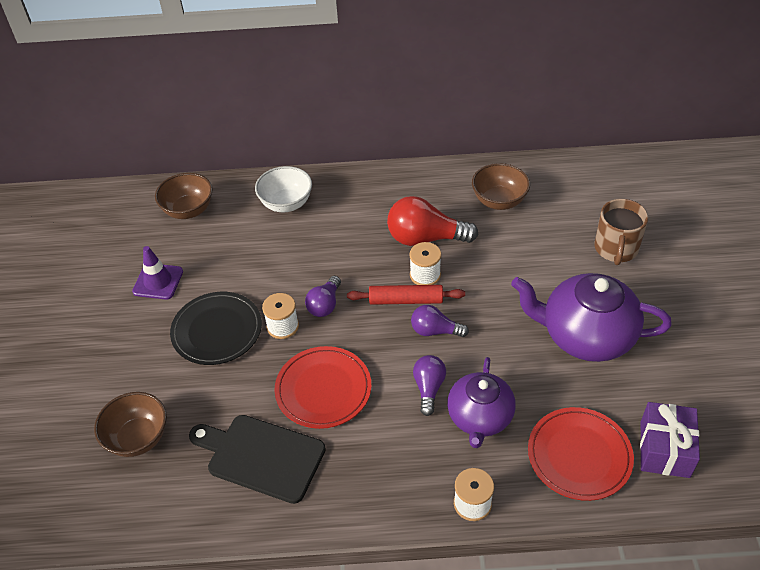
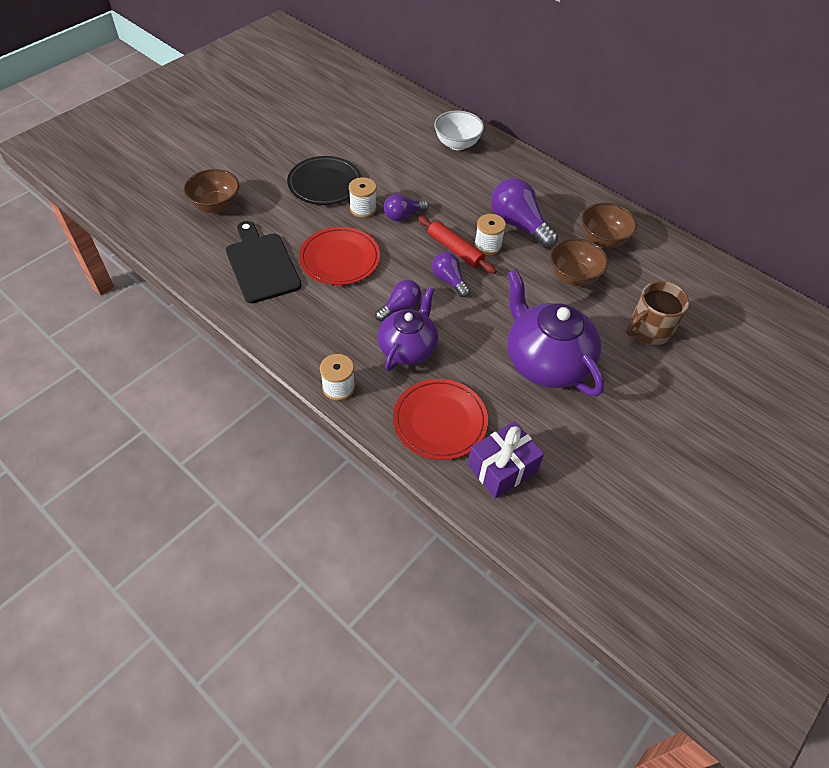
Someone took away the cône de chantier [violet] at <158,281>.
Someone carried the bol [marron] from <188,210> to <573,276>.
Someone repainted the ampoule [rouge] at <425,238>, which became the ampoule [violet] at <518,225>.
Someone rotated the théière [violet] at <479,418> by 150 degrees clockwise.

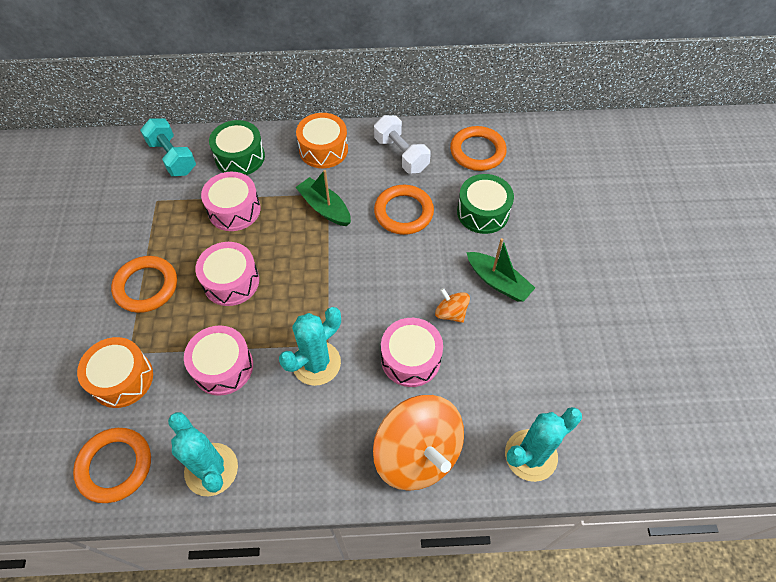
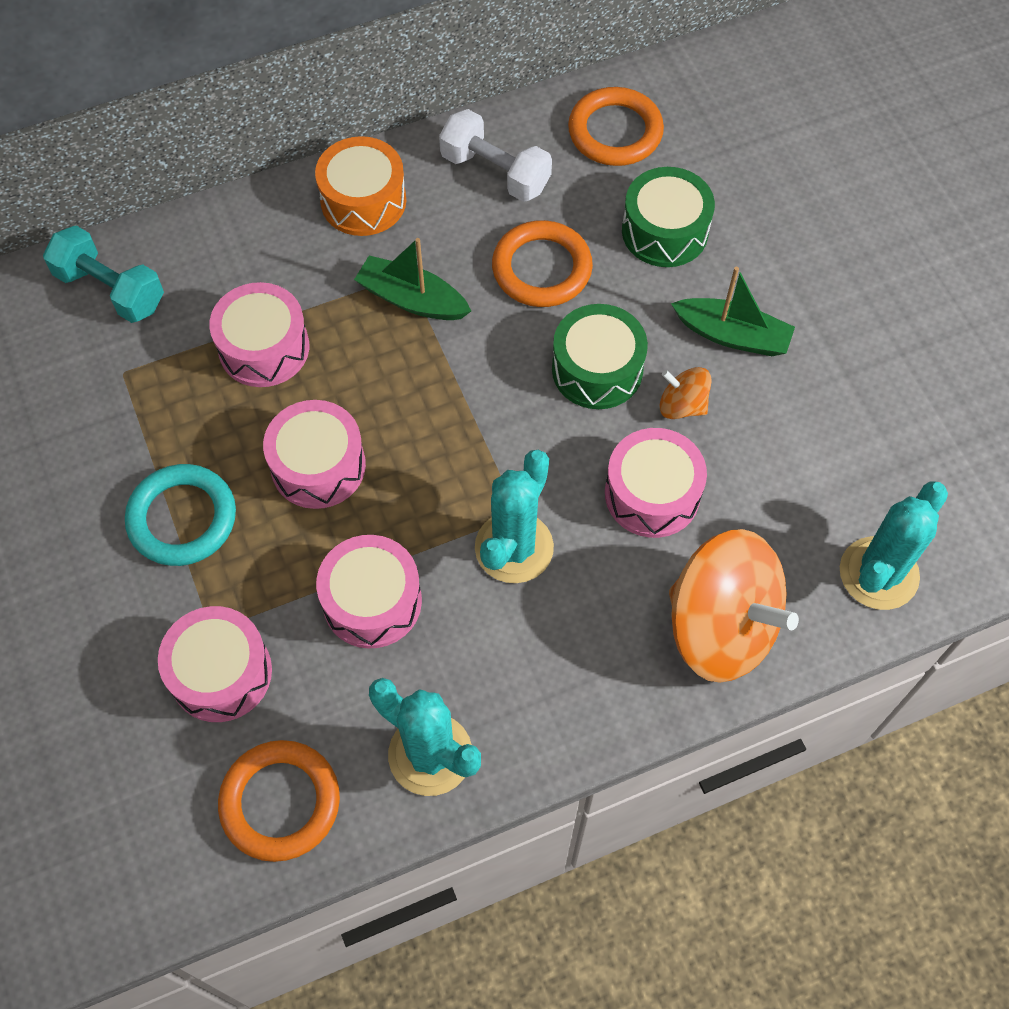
Someone repainted the tambour [orange] at <122,379>, which became the tambour [rose] at <221,673>.
Someone repainted the anneau [orange] at <146,286>, which became the anneau [turquoise] at <182,518>.
Someone carried the tambour [vert] from <240,157> to <597,369>.

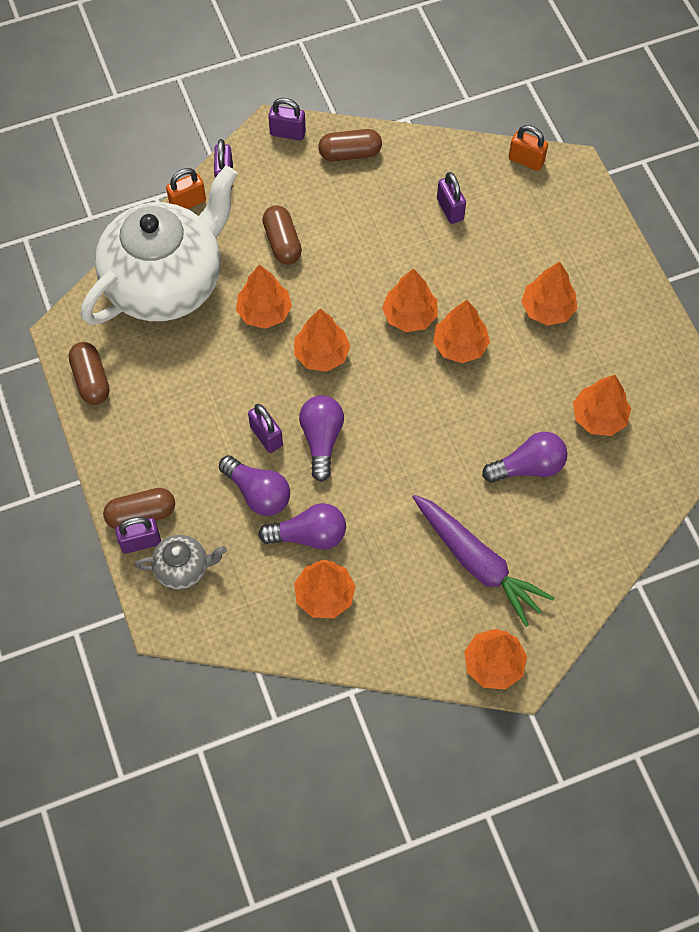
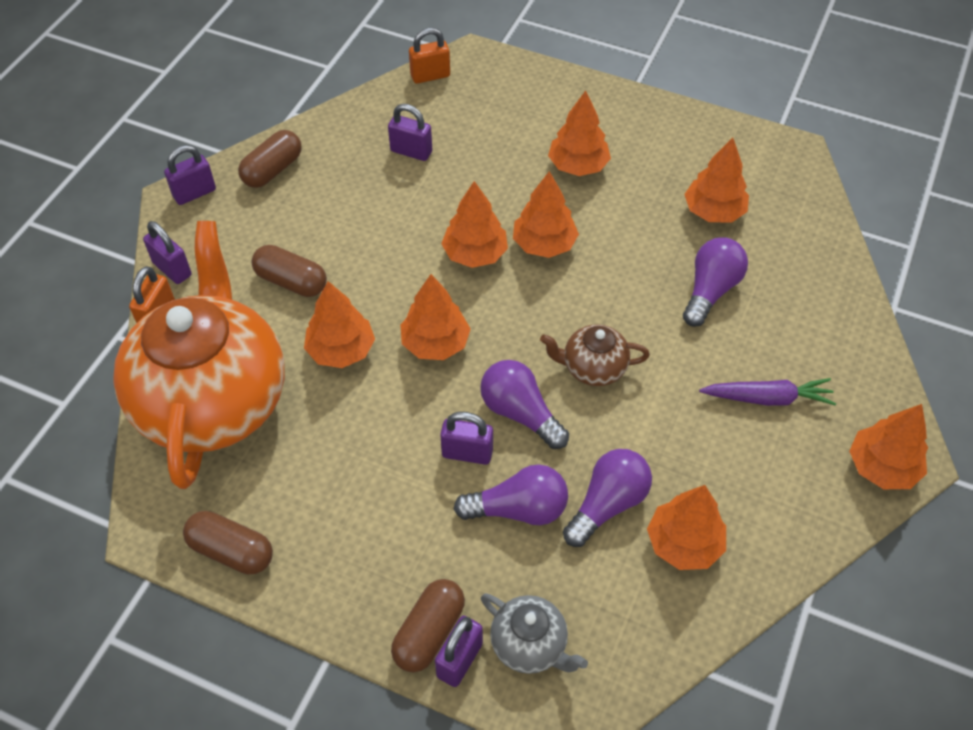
Someone repainted the théière [blanc] at <166,283>, which became the théière [orange] at <213,400>.
Someone rotated the théière [gris] at <183,568> by 90 degrees clockwise.
Someone scaled the carotte [violet] at <477,562> by 0.64.
Someone put down the théière [marron] at <593,368>.

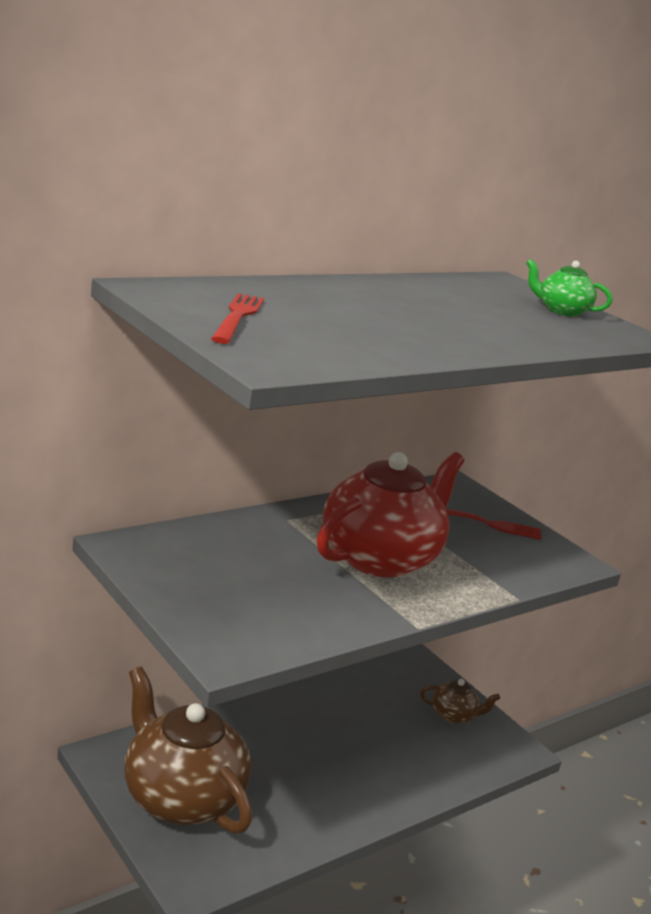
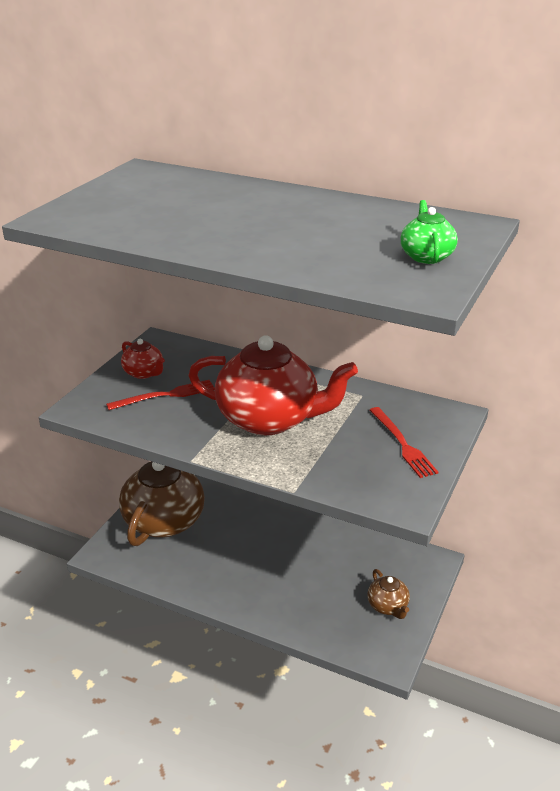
Someone carried the fourchette [rouge] from <238,317> to <165,395>.
Someone put down the théière [rouge] at <144,373>.

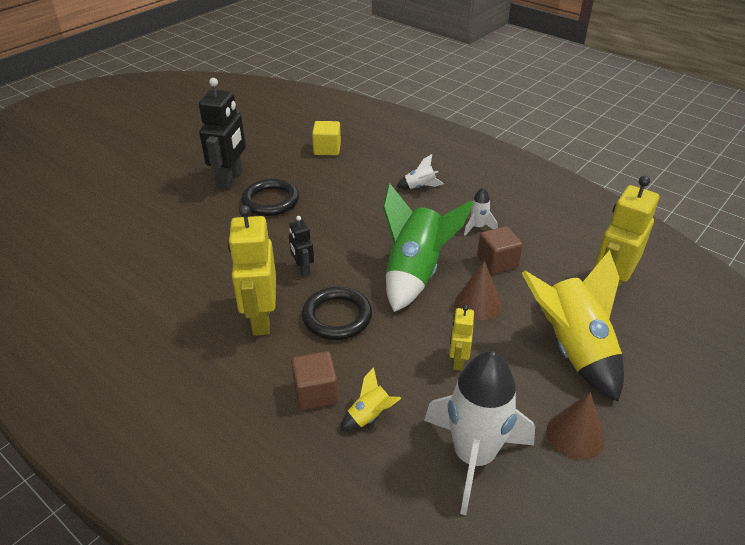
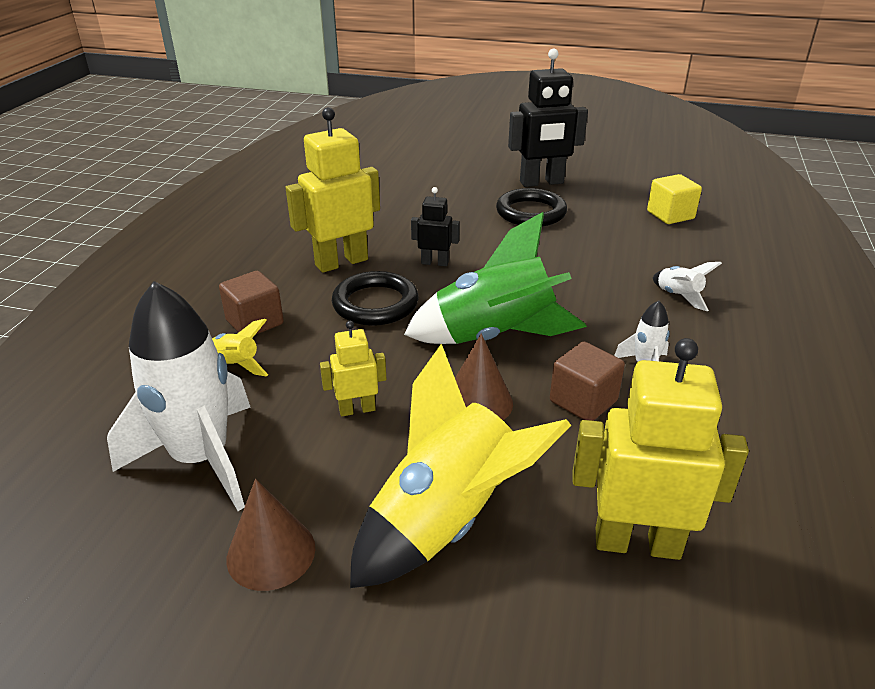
Someone rotated the robot [noir] at <303,270> by 60 degrees clockwise.

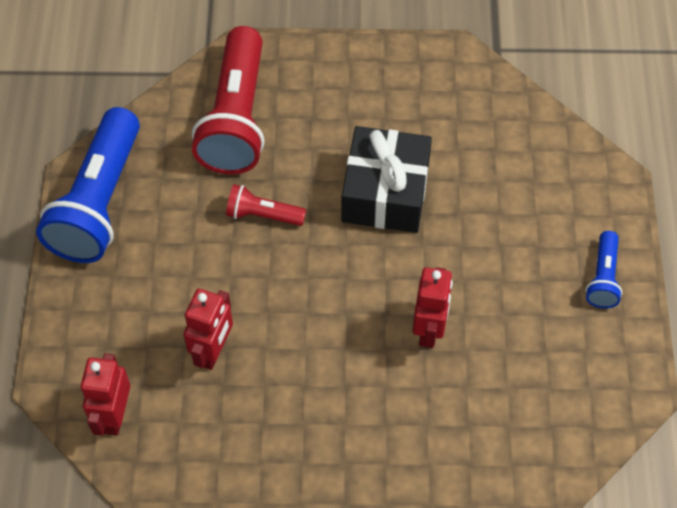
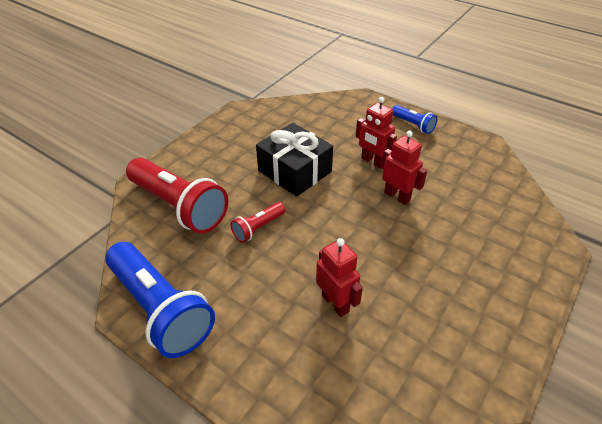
Someone carried the robot [rouge] from <114,416> to <372,161>.

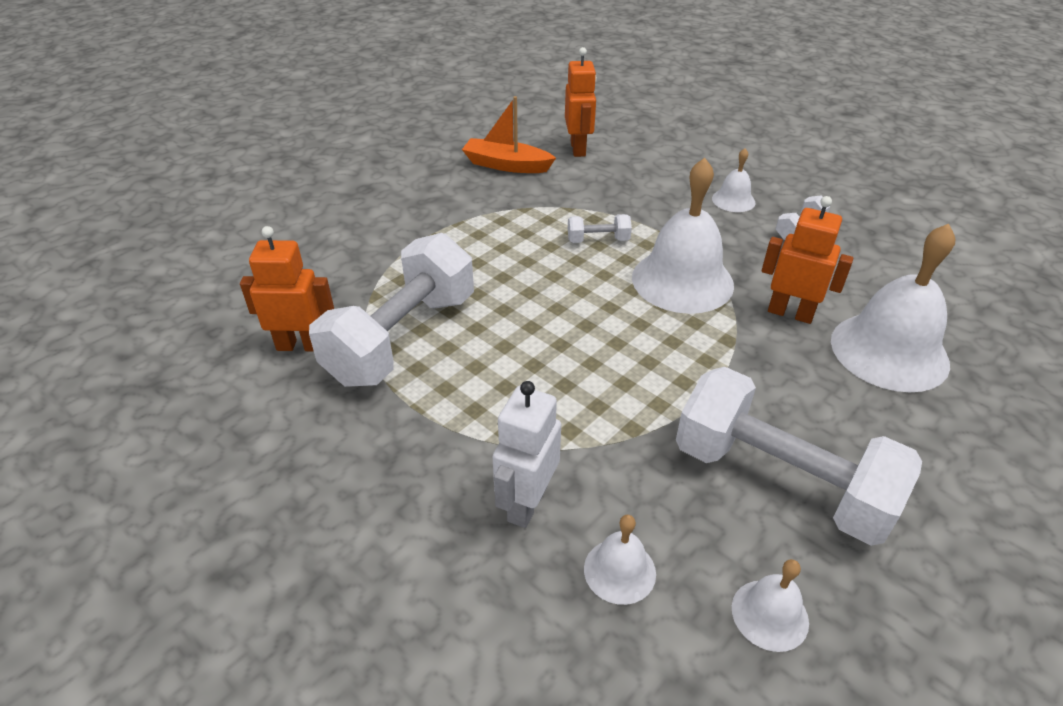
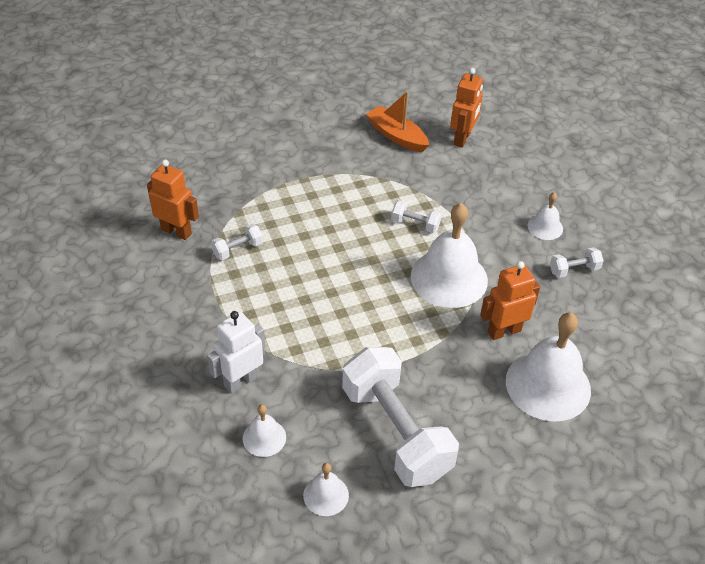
Someone scaled the haltère [blanc] at <402,338> by 0.41.
Someone rotated the robot [orange] at <790,313> by 75 degrees counterclockwise.

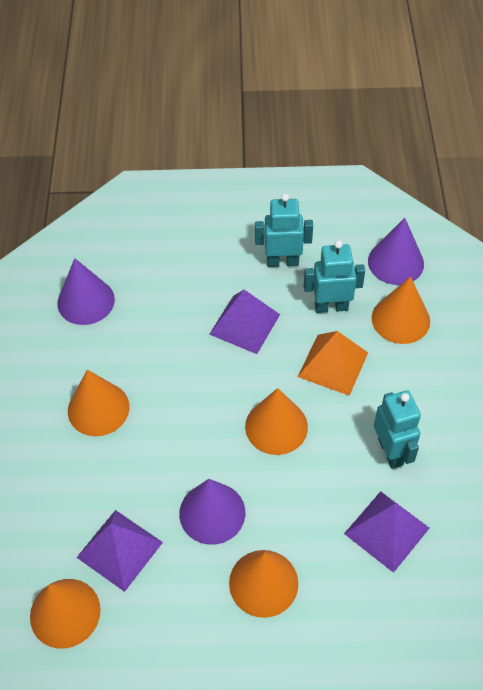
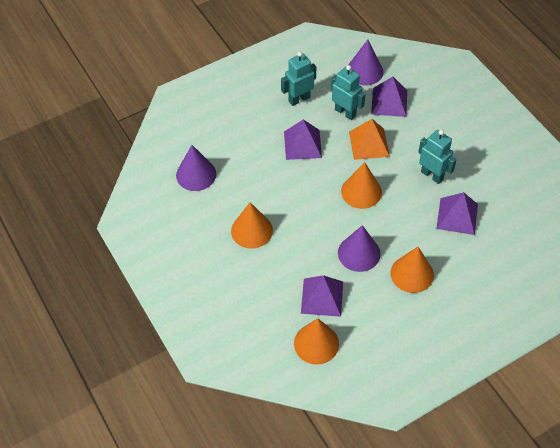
Someone rotated the robot [turquoise] at <331,307> by 75 degrees clockwise.
Someone swapped the cône [orange] at <400,319> for the pyramide [violet] at <389,102>.

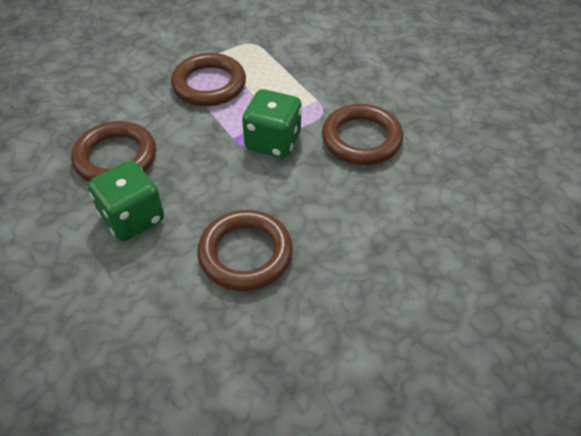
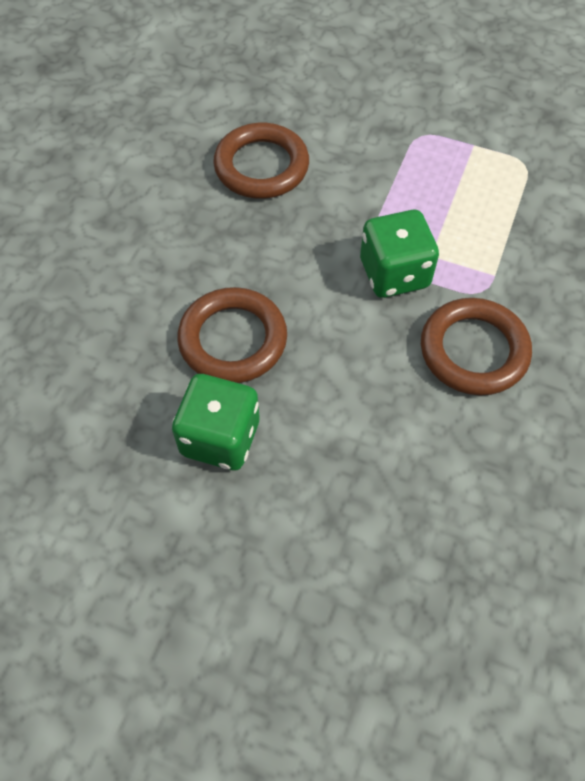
Someone carried the dé [vert] from <132,218> to <220,438>.
Someone took away the anneau [marron] at <209,84>.

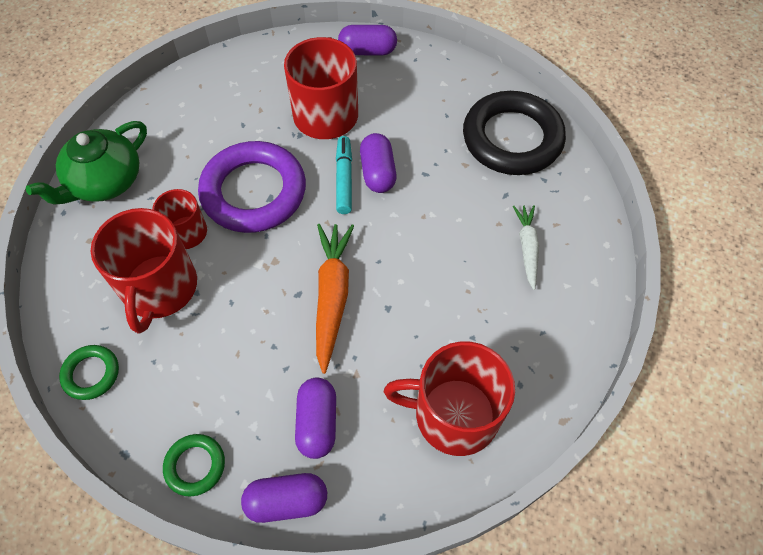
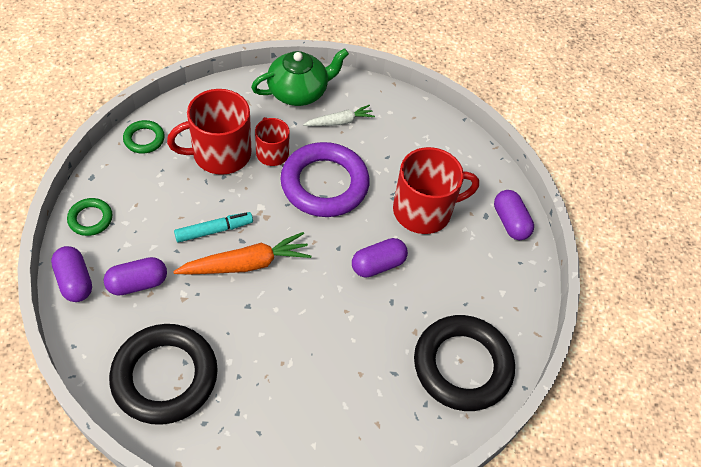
Someone rotated the théière [vert] at <105,182> by 135 degrees clockwise.
Someone carried the feutre [turquoise] from <344,179> to <214,230>.
Someone swapped the tasse [rouge] at <453,414> for the anneau [noir] at <165,377>.
Someone carried the carotte [blanc] from <527,248> to <340,122>.

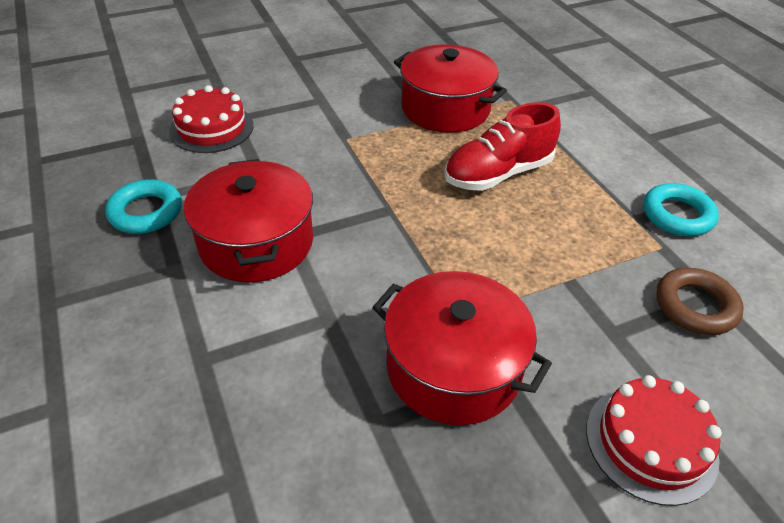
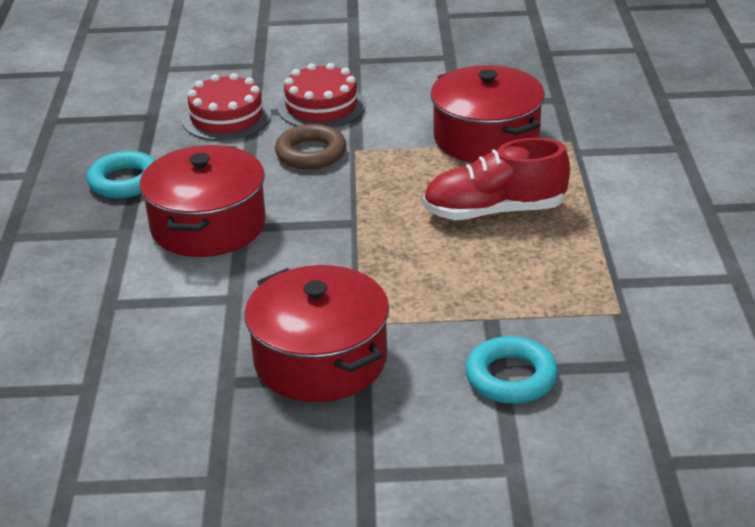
Someone carried the gâteau [rouge] from <651,442> to <321,107>.
Someone carried the anneau [turquoise] from <677,215> to <511,377>.
Someone carried the anneau [marron] from <695,306> to <311,153>.

